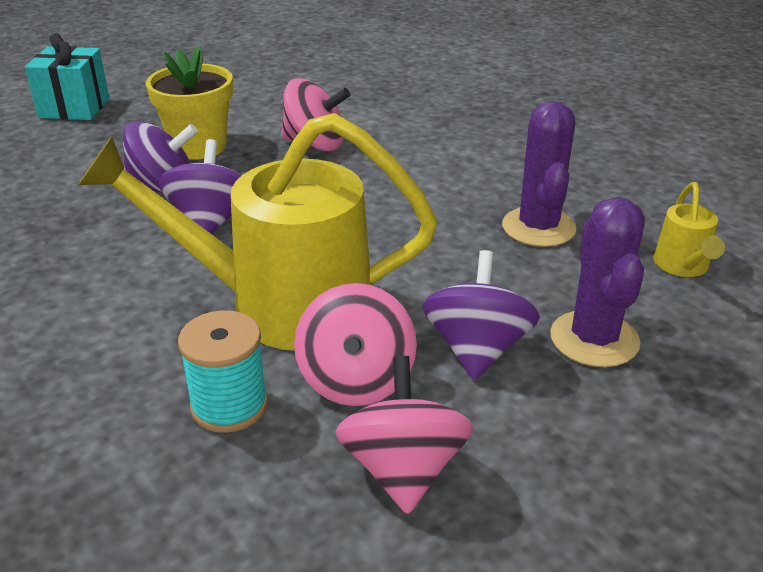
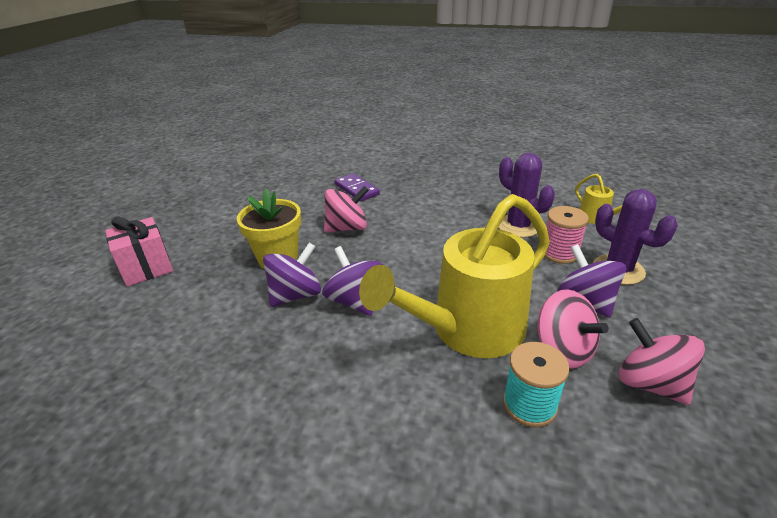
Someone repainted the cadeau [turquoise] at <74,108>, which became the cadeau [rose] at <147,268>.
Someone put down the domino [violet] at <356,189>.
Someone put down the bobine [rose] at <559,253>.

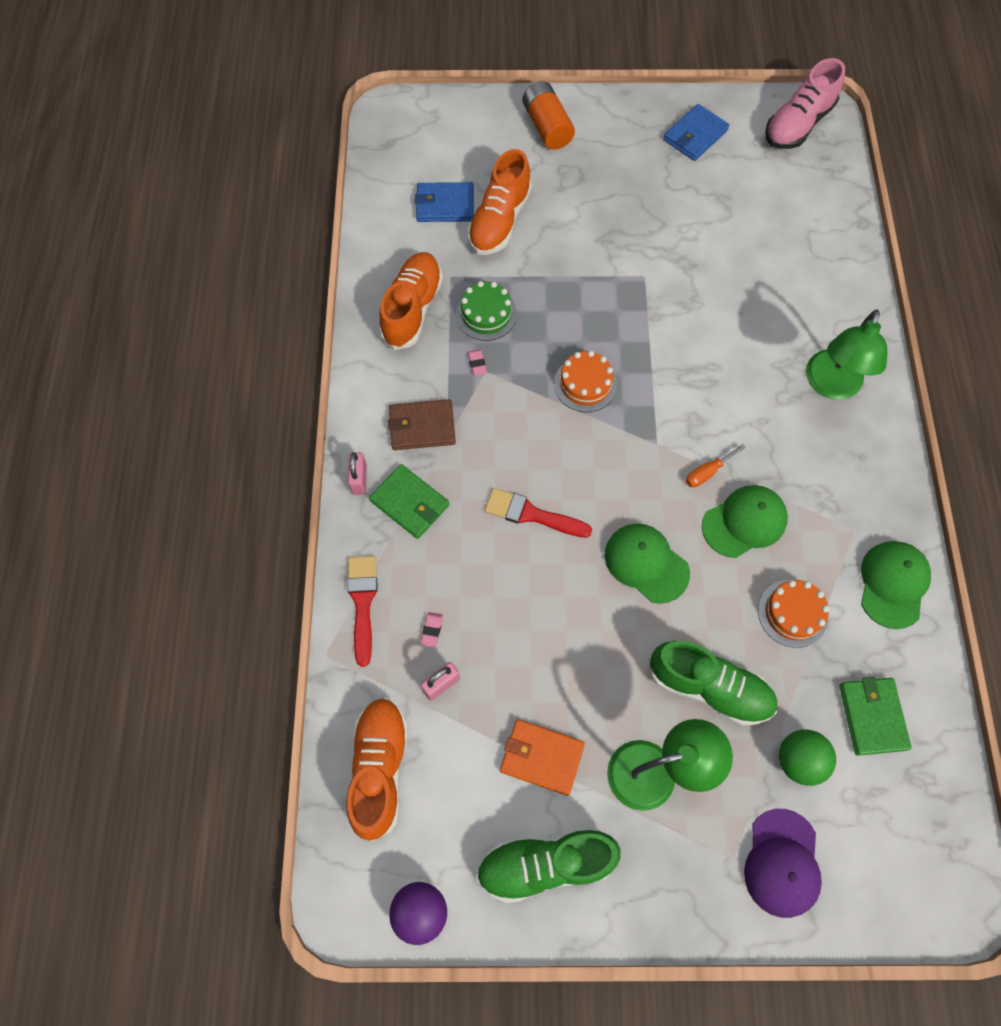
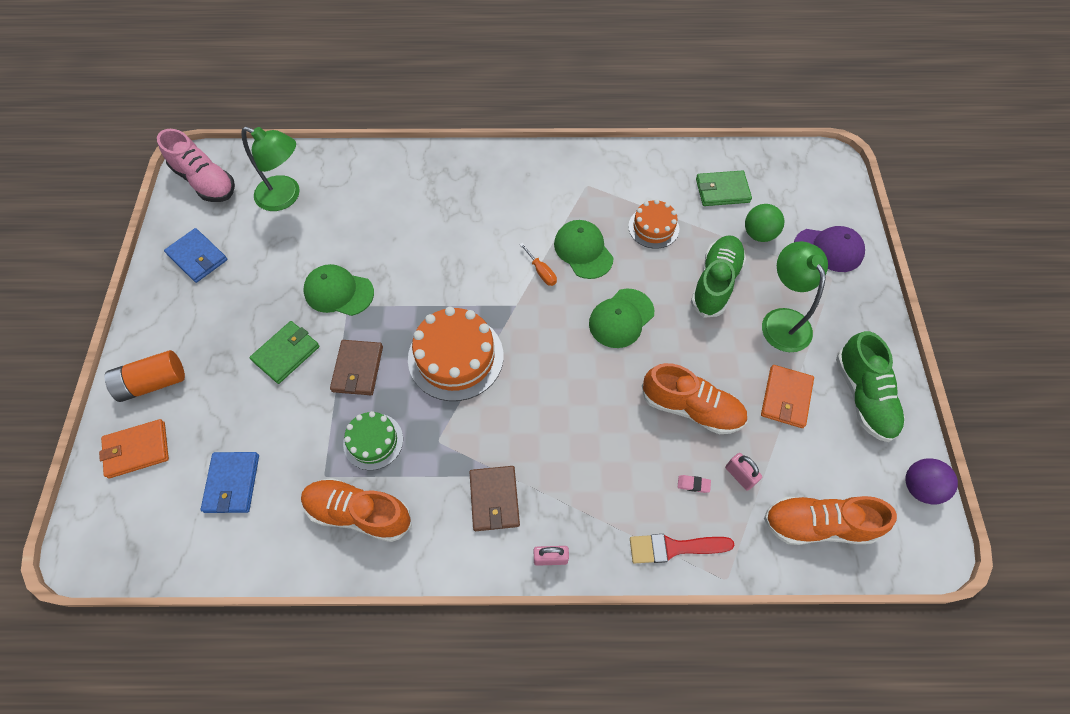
Someone carried the portefeuille [vert] from <410,503> to <286,353>.
Someone carried the chaussure [orange] from <499,221> to <691,408>.
Someone took away the gomme [rose] at <477,364>.
Someone took away the pinceau [rouge] at <532,514>.
Someone scaled the gâteau [orange] at <585,384> by 1.70.
Someone carried the lampe [vert] from <830,385> to <286,197>.
Someone carried the casquette [vert] from <893,584> to <338,292>.
Someone put down the portefeuille [orange] at <137,450>.
Someone put down the portefeuille [marron] at <358,369>.

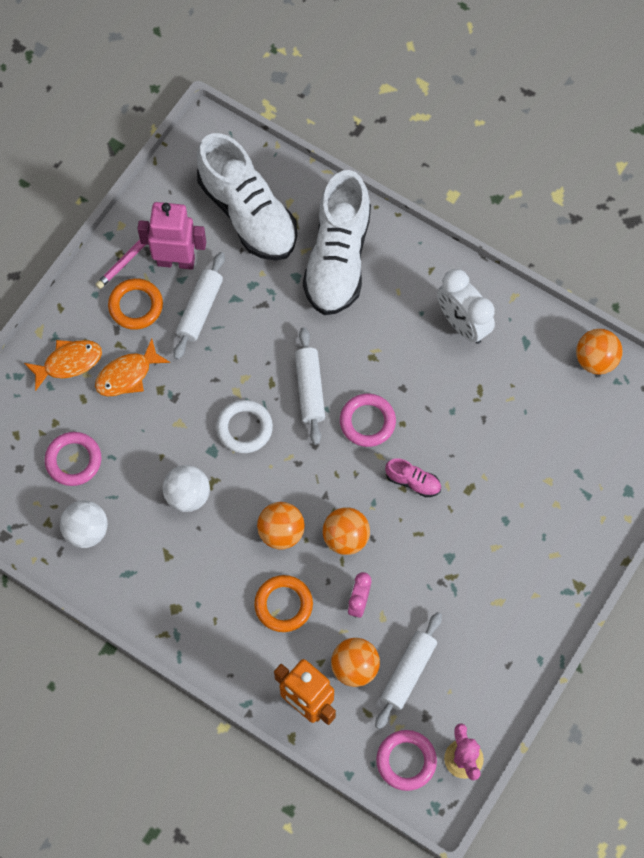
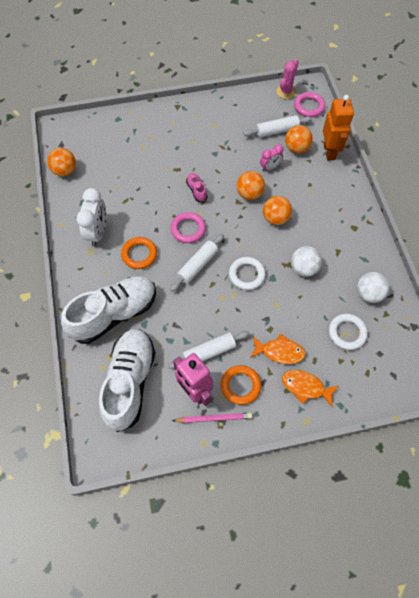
Someone repainted the anneau [rose] at <73,460>, which became the anneau [blanc] at <347,333>.
Someone carried the anneau [orange] from <283,605> to <139,254>.

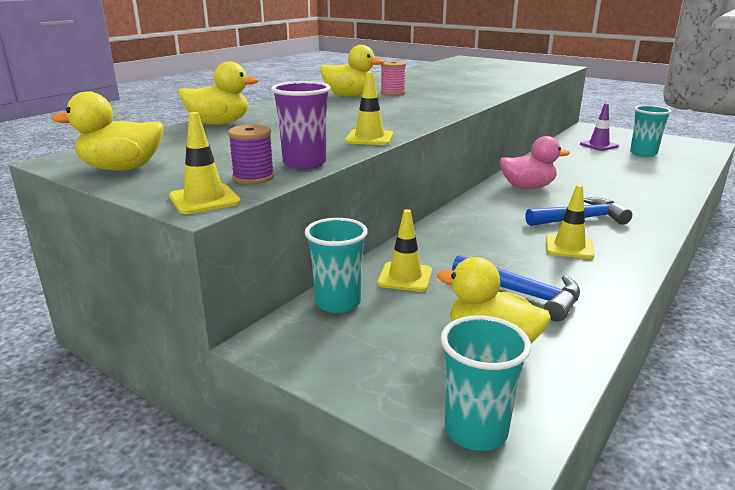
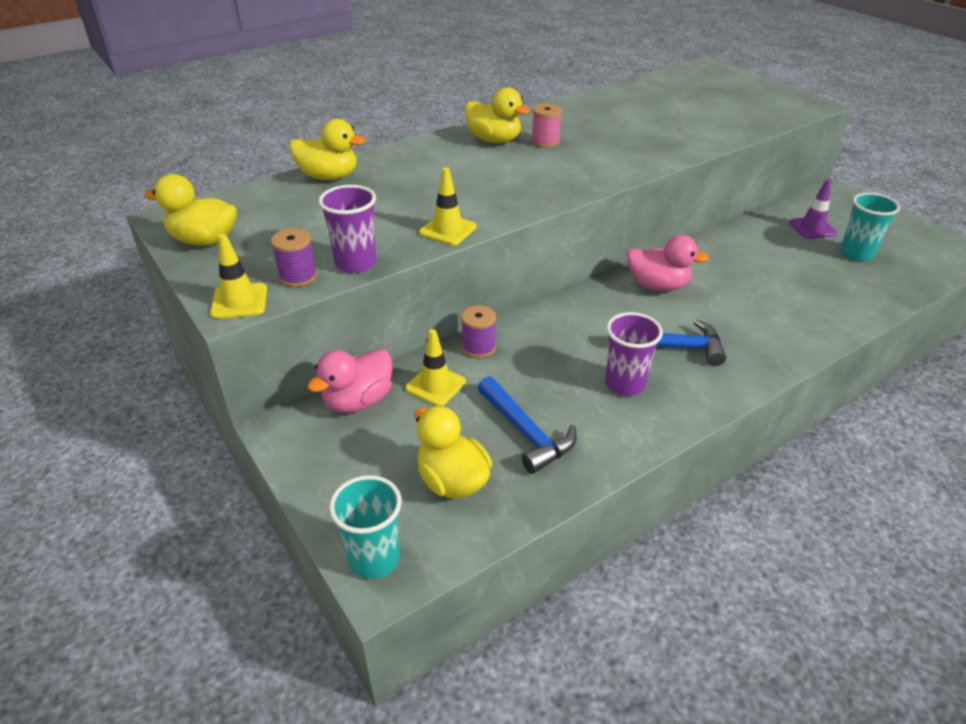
Someone swapped the gobelet [turquoise] at <338,303> for the canard [rose] at <358,401>.
Someone swapped the cône de chantier [jaune] at <569,247> for the gobelet [violet] at <625,384>.
Someone put down the bobine [violet] at <478,347>.

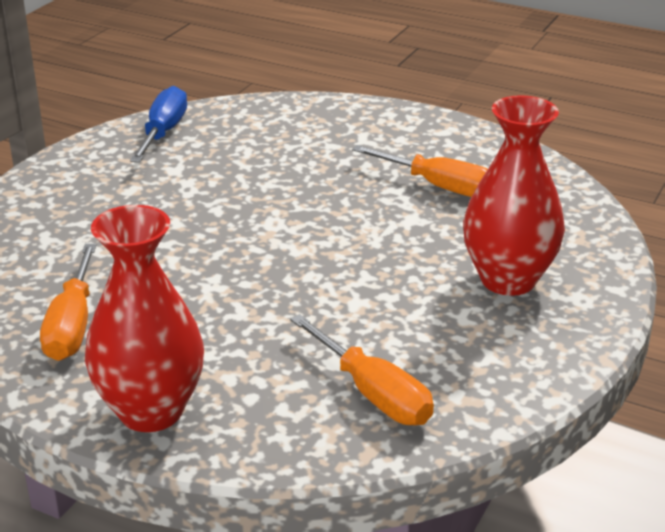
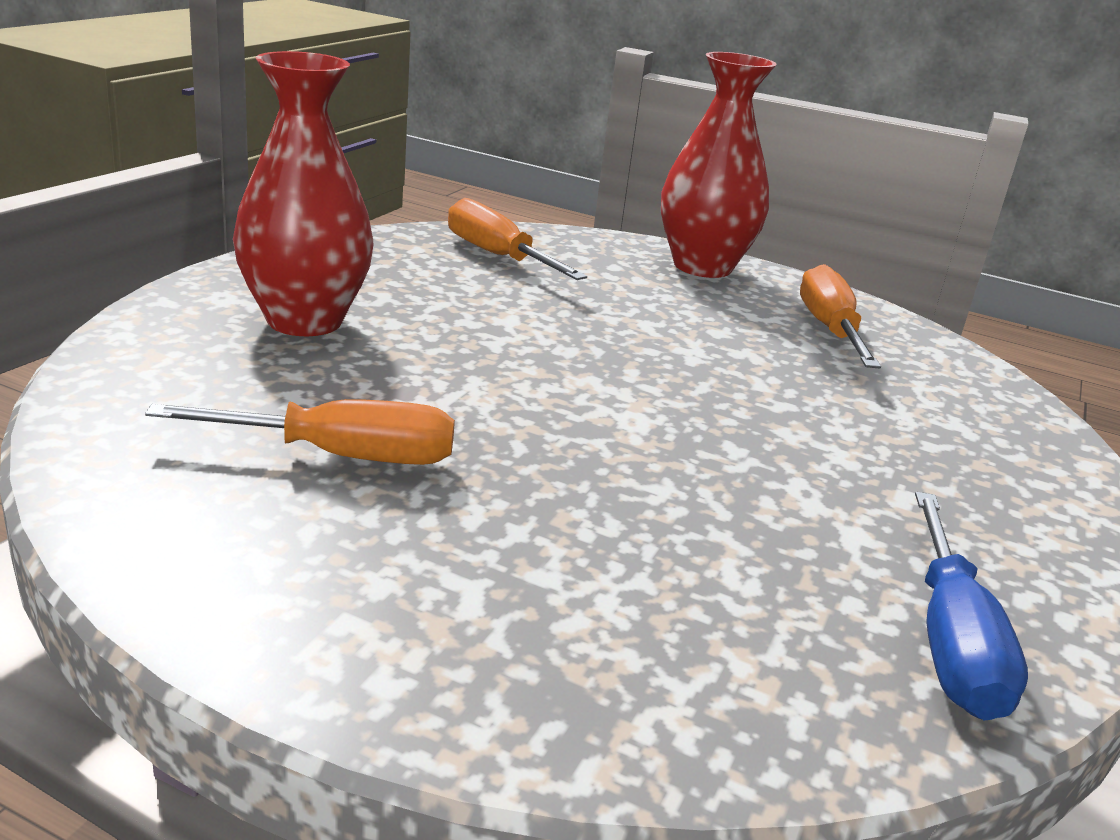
Someone rotated the tournevis [orange] at <439,186> by 150 degrees clockwise.

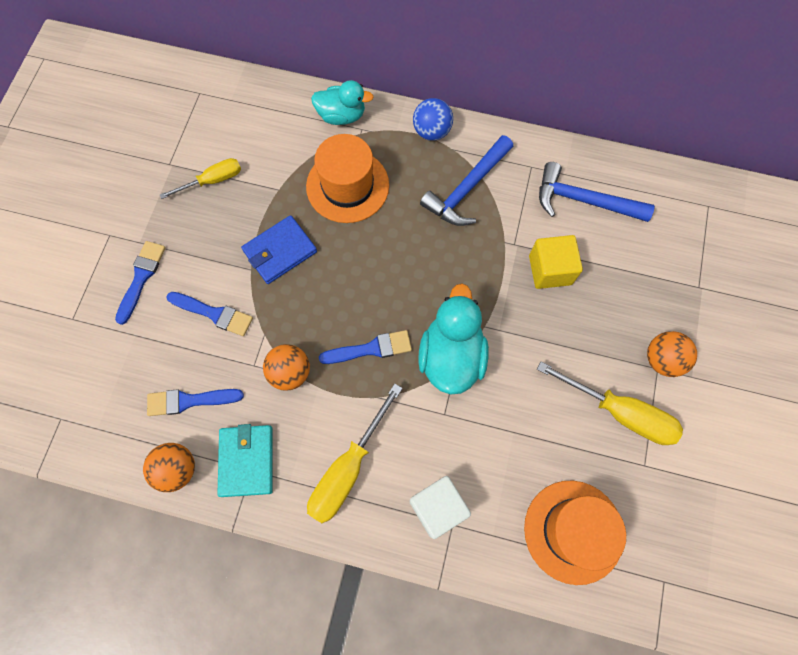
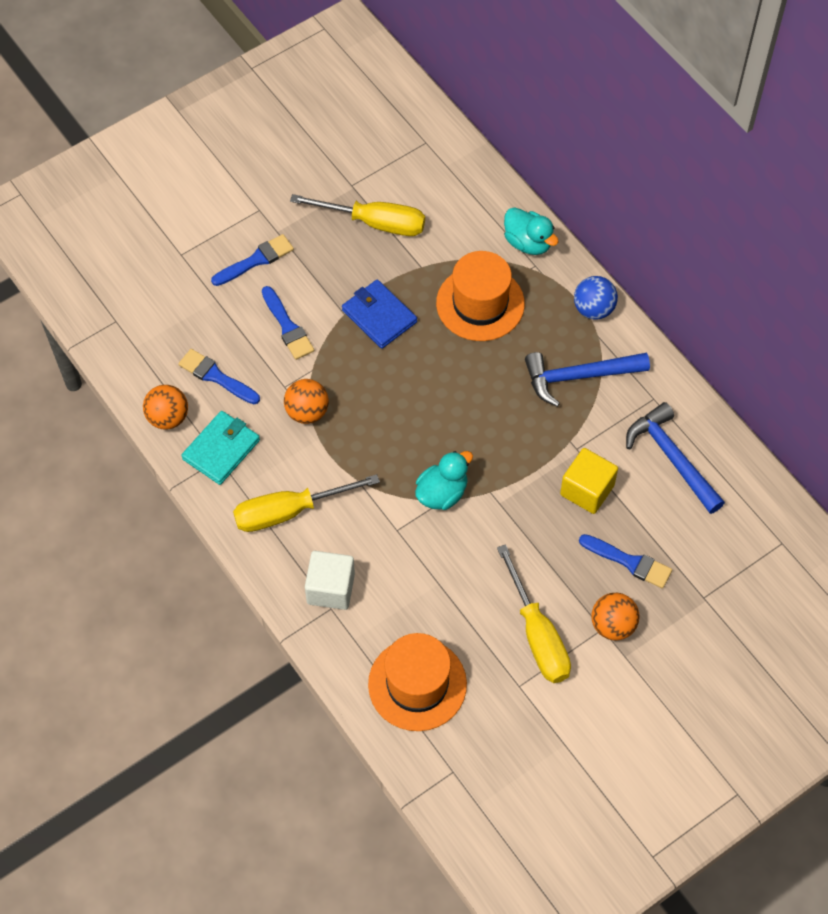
Someone scaled the tournevis [jaune] at <213,180> by 1.58.
Someone rotated the portefeuille [bleu] at <280,251> by 45 degrees clockwise.
Someone carried the pinceau [bleu] from <371,349> to <629,562>.
Someone scaled the canard [turquoise] at <451,356> by 0.66.

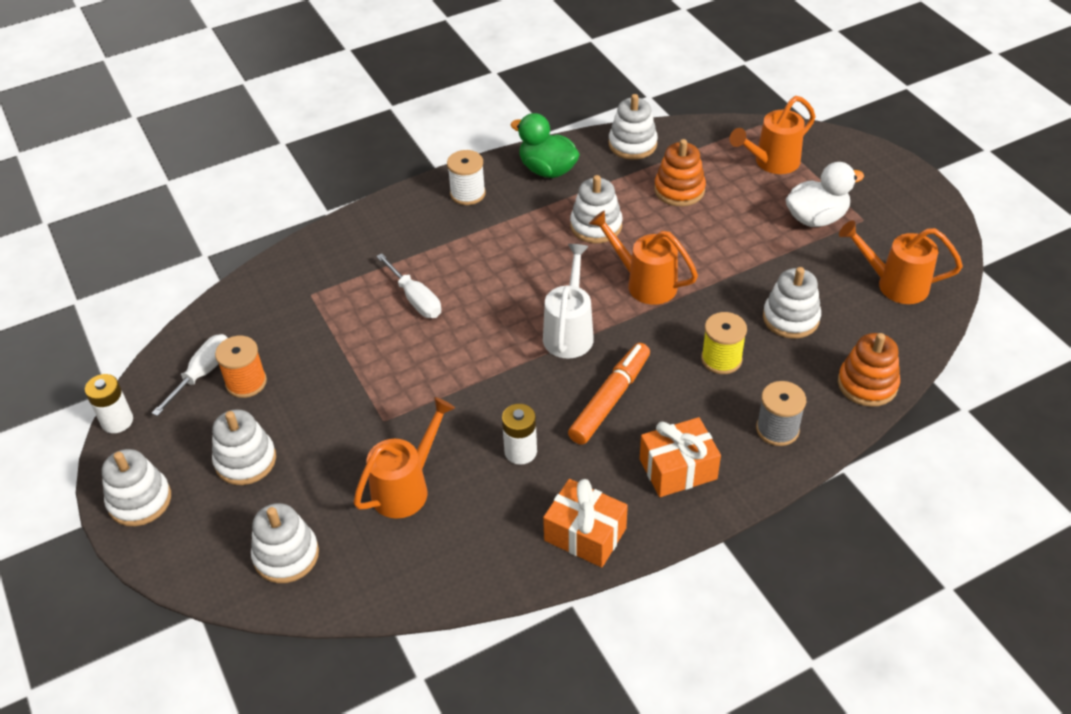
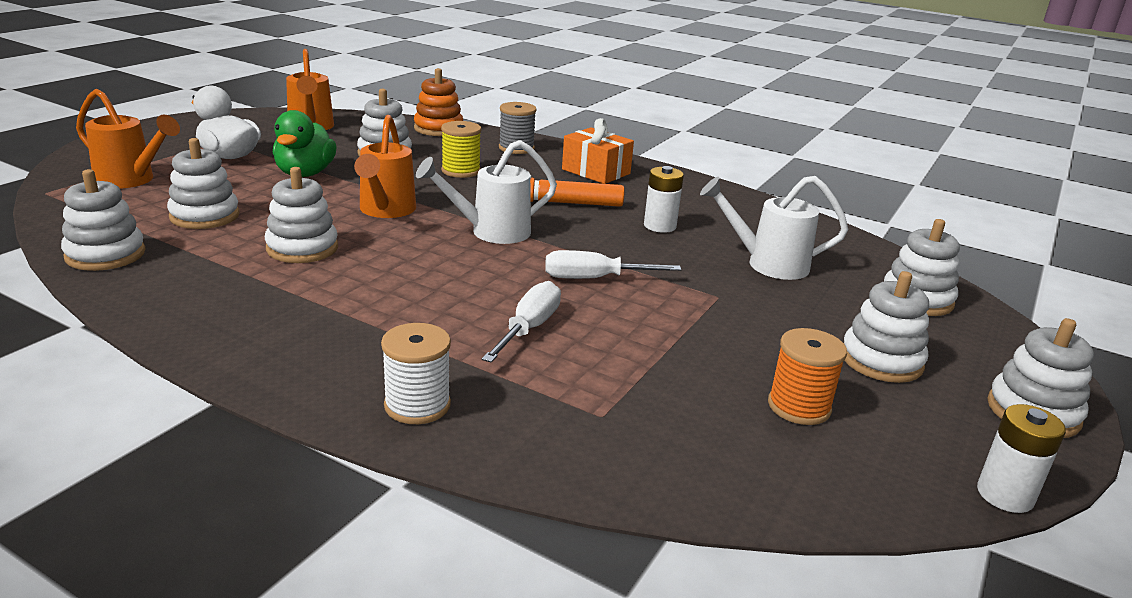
Someone carried the tournevis [blanc] from <202,374> to <594,278>.
Someone repainted the arrosoir [orange] at <406,488>, which became the arrosoir [blanc] at <768,264>.
Someone carried the bobine [blanc] from <467,193> to <417,405>.
Someone carried the canard [vert] from <547,170> to <305,174>.
Someone took away the cadeau [orange] at <585,534>.
Someone repainted the jouet à empiler [orange] at <679,190>, which became the jouet à empiler [blanc] at <204,216>.

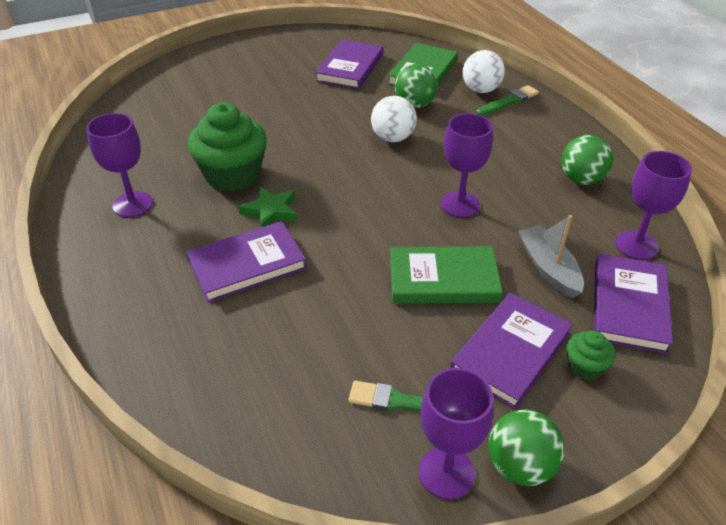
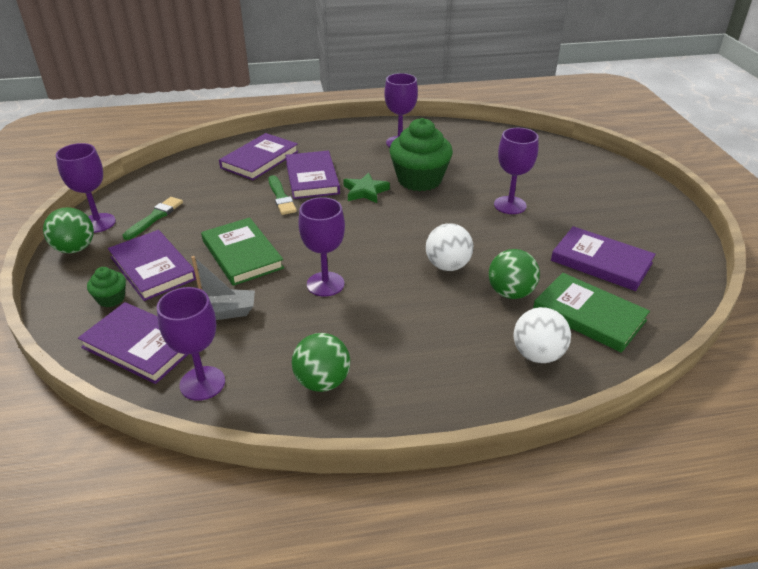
Someone rotated the livre [vert] at <443,279> by 45 degrees counterclockwise.
Someone carried the pinceau [vert] from <508,101> to <281,197>.
Someone put down the livre [violet] at <260,160>.
Someone put down the verre à pied [violet] at <510,205>.

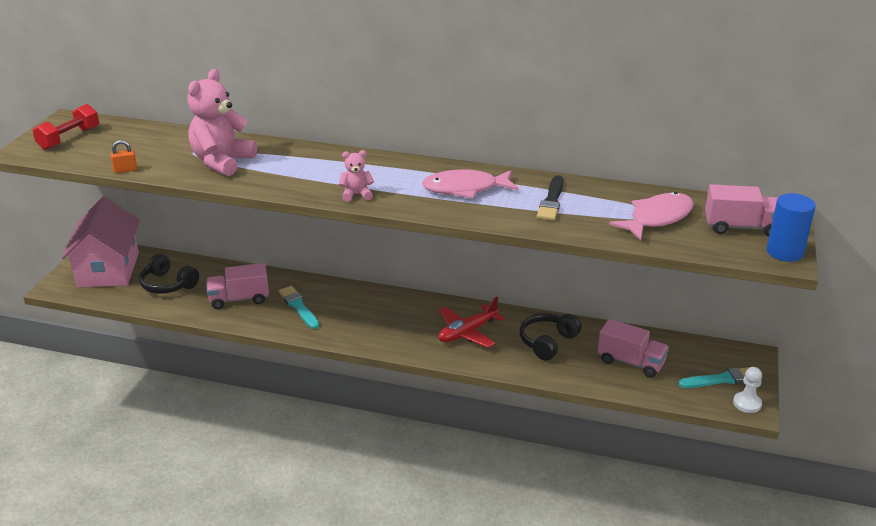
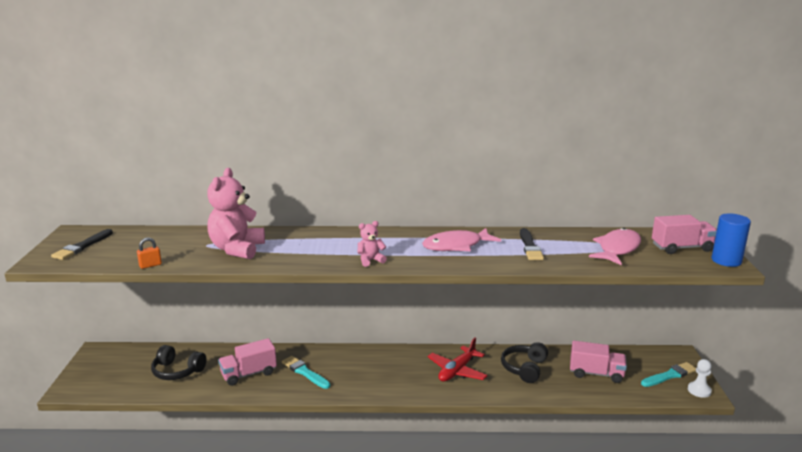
Someone swapped the haltère [rouge] at <69,138> for the pinceau [noir] at <82,246>.
Someone took away the maison [rose] at <108,270>.

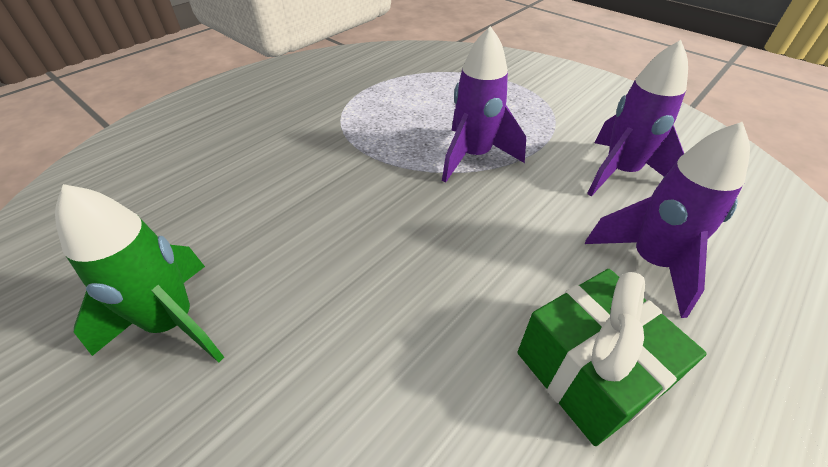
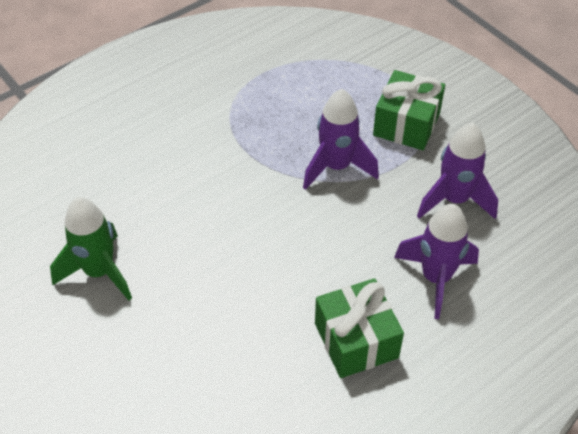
Someone put down the cadeau [vert] at <406,124>.

